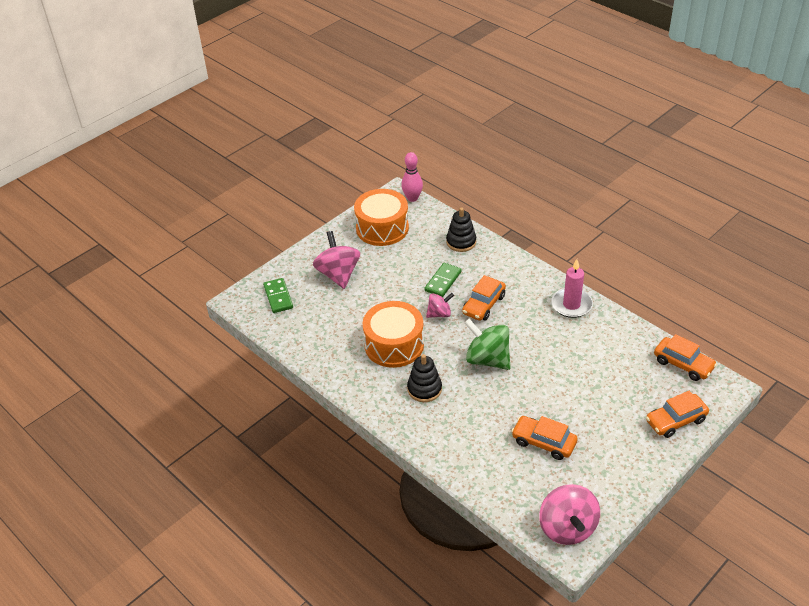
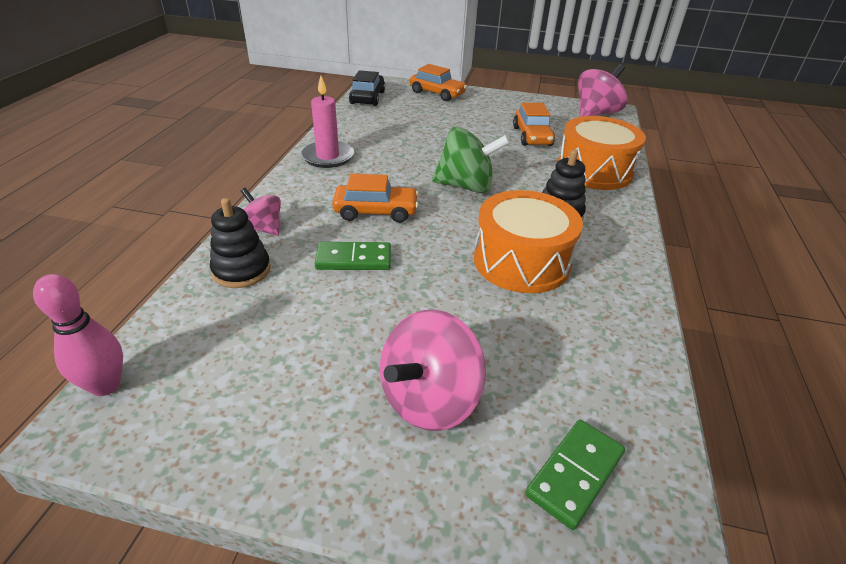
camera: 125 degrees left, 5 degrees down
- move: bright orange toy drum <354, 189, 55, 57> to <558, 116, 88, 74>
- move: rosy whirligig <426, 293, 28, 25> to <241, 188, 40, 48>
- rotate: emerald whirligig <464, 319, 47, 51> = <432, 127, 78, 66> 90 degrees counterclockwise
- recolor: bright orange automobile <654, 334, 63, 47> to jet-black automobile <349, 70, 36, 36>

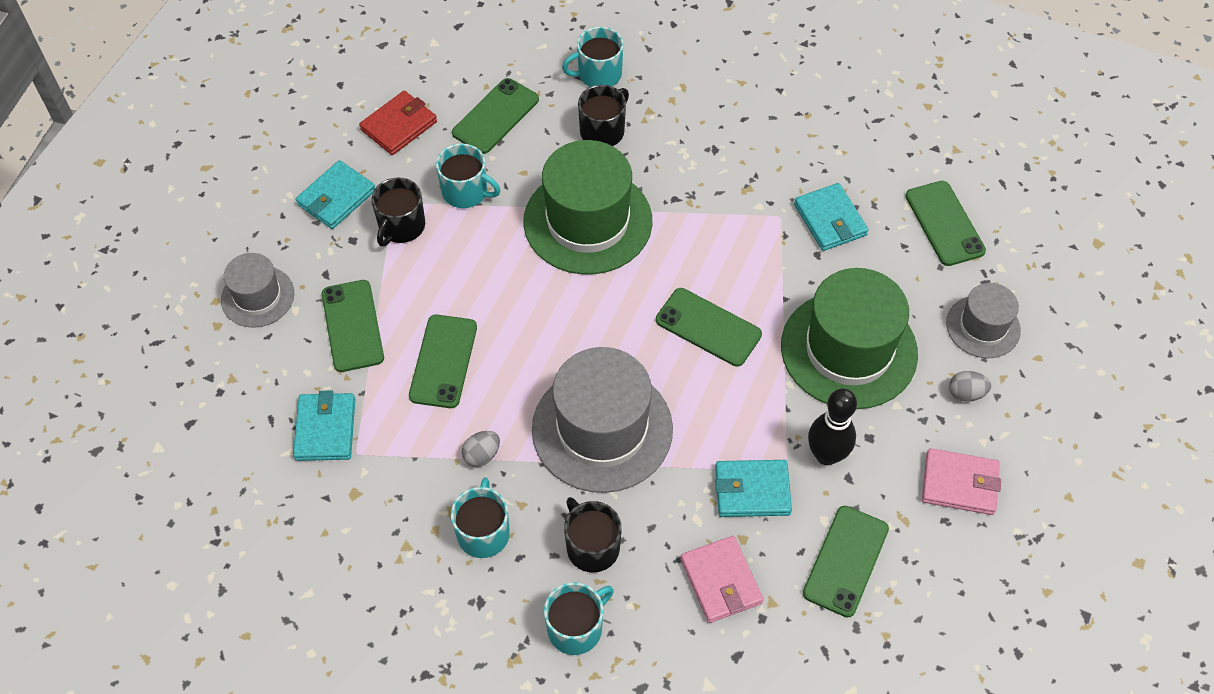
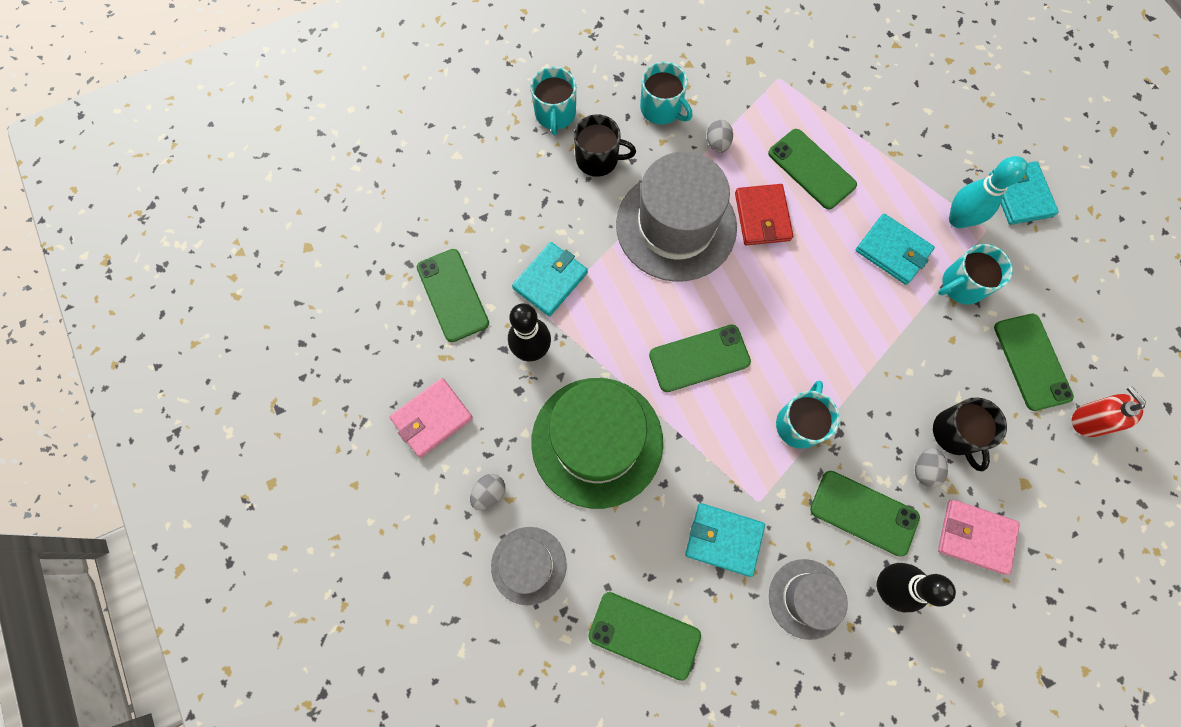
camera: 130 degrees right, 15 degrees up
- move: teal coffee mug <562, 27, 61, 60> to <776, 381, 64, 68>
- move: crimson billfold <359, 91, 78, 64> to <735, 184, 58, 61>
- delete: emerald tall hat <523, 140, 129, 134>
- replace: jet-black coffee mug <371, 177, 54, 69> to teal skittle <949, 156, 78, 72>
- move: ash-grey tall hat <221, 253, 73, 75> to <769, 559, 79, 81>
- move: emerald mobile phone <322, 280, 62, 92> to <810, 471, 110, 86>
- move: teal billfold <293, 390, 62, 71> to <856, 214, 79, 71>
- move: rosy billfold <680, 536, 84, 87> to <938, 500, 82, 75>
- insert: crimson soap pump <1072, 386, 74, 51>
- insert: ash-grey egg shape <915, 448, 33, 40>
- insert: jet-black skittle <876, 563, 80, 49>

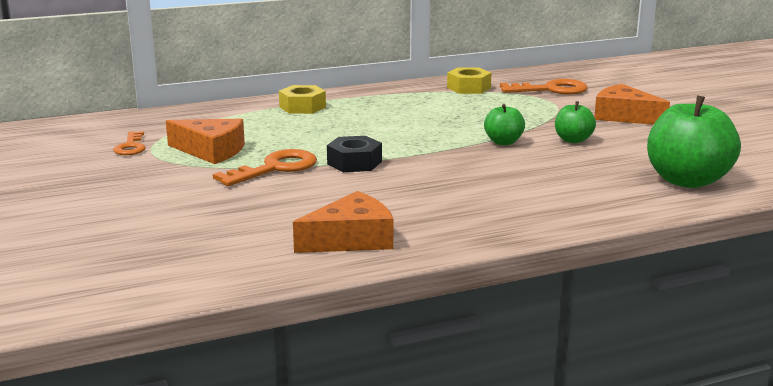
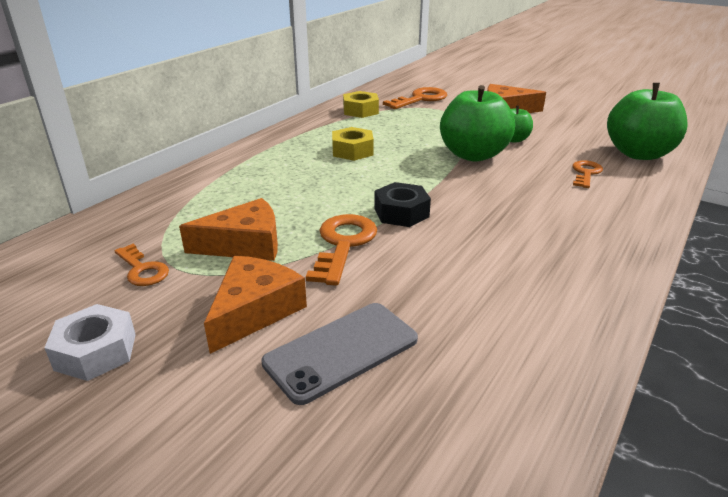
camera: 35 degrees left, 10 degrees up
- move: golden hexagon nut <279, 85, 47, 29> to <332, 127, 42, 34>
- resize: emerald apple <484, 104, 41, 41> = <440, 85, 75, 77> x1.94
- move: bright orange piece of cheese <293, 191, 100, 62> to <204, 256, 103, 98>
- insert: bright orange door key <572, 160, 31, 28>
- insert: ash-grey mobile phone <261, 303, 157, 102>
- insert: pure white hexagon nut <44, 304, 92, 77>

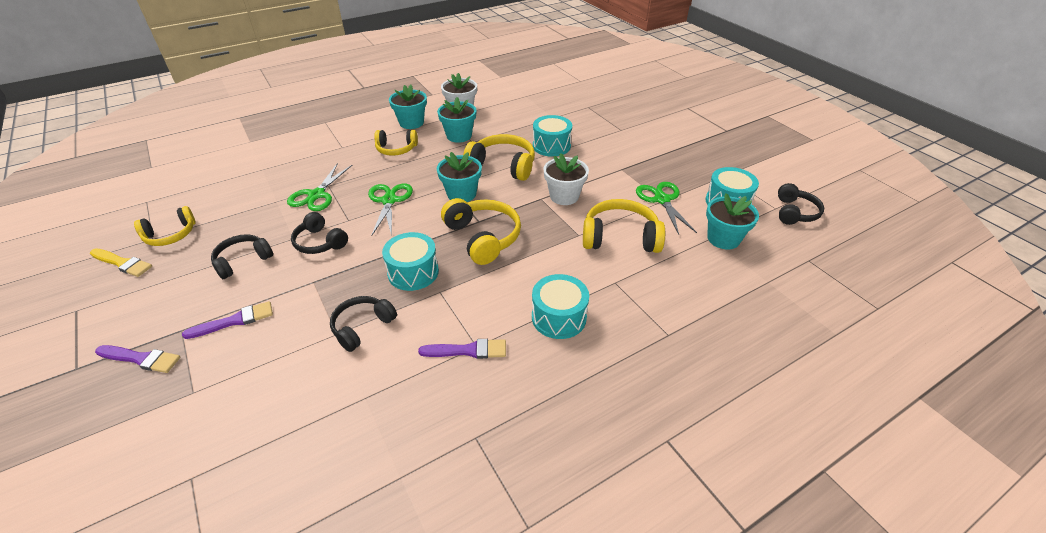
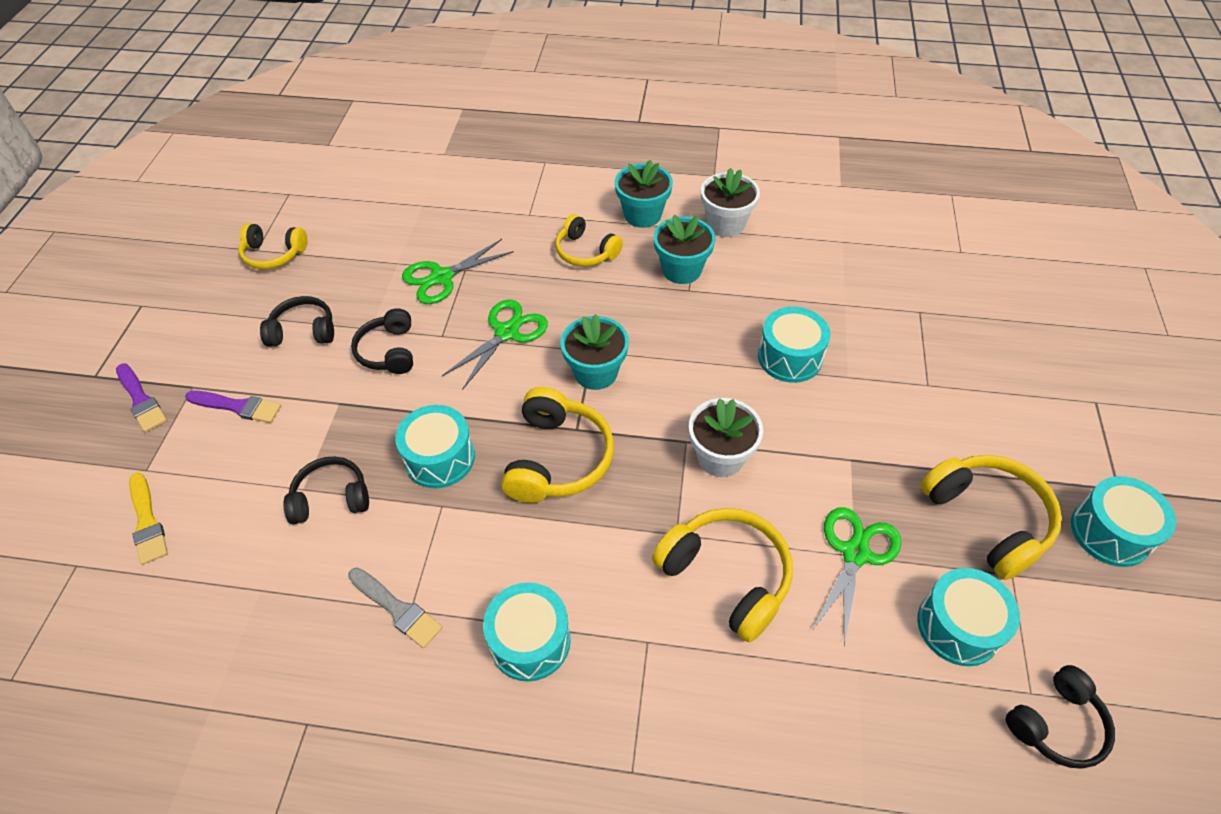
camera: 40 degrees right, 10 degrees up
- move: golden headphones <463, 134, 72, 47> to <920, 455, 142, 125>
- delete: teal potted plant <706, 193, 53, 56>
- move: golden paintbrush <90, 249, 62, 28> to <129, 473, 39, 92>
- recolor: purple paintbrush <418, 339, 88, 20> to ash-grey paintbrush <348, 568, 94, 80>
- insert: teal toy drum <1071, 476, 105, 91>

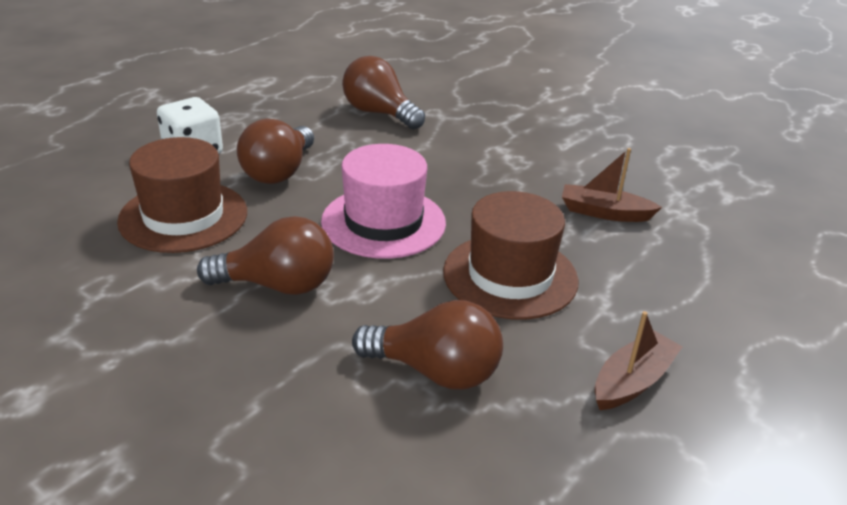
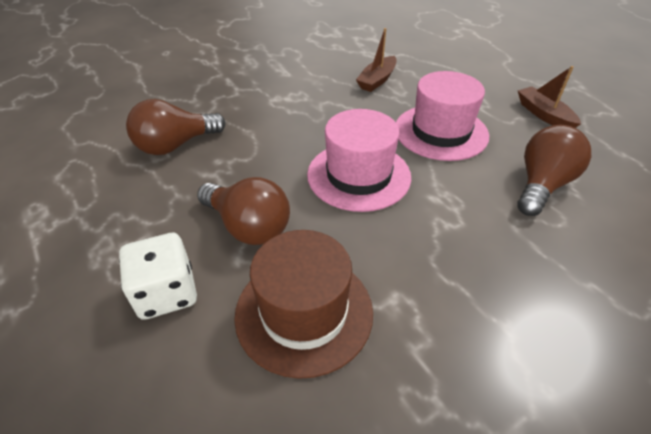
camera: 70 degrees left, 10 degrees up
- recolor: brown tall hat <443, 191, 136, 129> to rosy tall hat <396, 71, 93, 90>
- delete: brown bulb <197, 216, 137, 79>

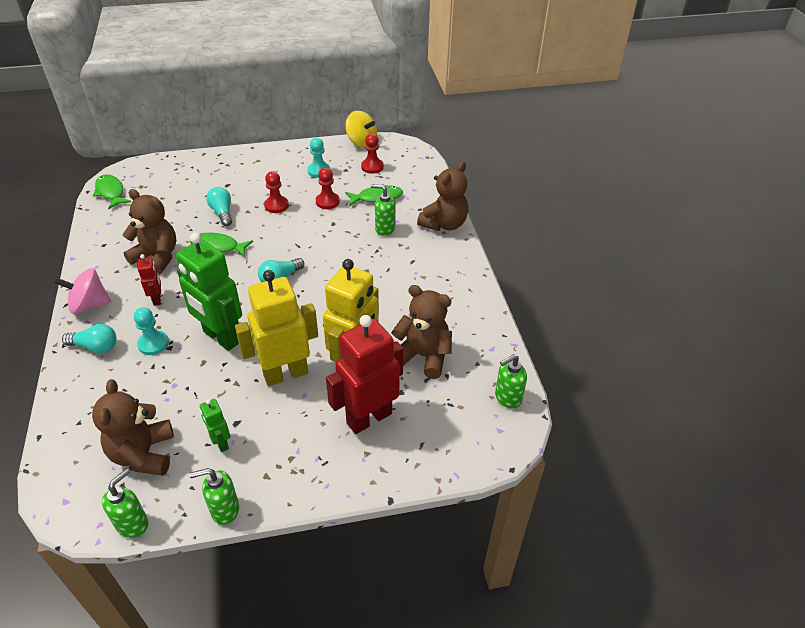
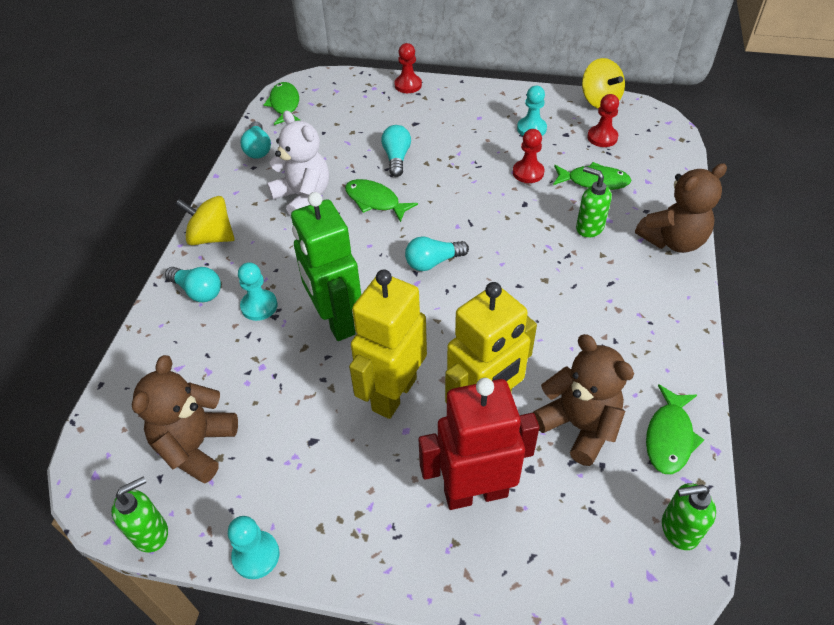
camera: 25 degrees right, 5 degrees up
- move: crimson pawn <264, 171, 25, 42> to <394, 43, 28, 50>
- recolor: brown teddy bear <122, 189, 54, 86> to pure white teddy bear <267, 111, 62, 105>
- delete: crimson toy robot <138, 254, 23, 52>
- recolor: rosy whirligig <54, 268, 57, 46> to golden whirligig <175, 196, 60, 49>
- rotate: golden toy robot <235, 270, 83, 116> = <349, 270, 78, 149> 60 degrees counterclockwise
- delete: emerald toy robot <200, 399, 30, 53>
- replace: emerald soap pump <189, 468, 50, 57> to teal pawn <228, 516, 51, 63>
- insert: teal bulb <241, 121, 30, 38>
- insert: emerald fish <646, 384, 58, 90>

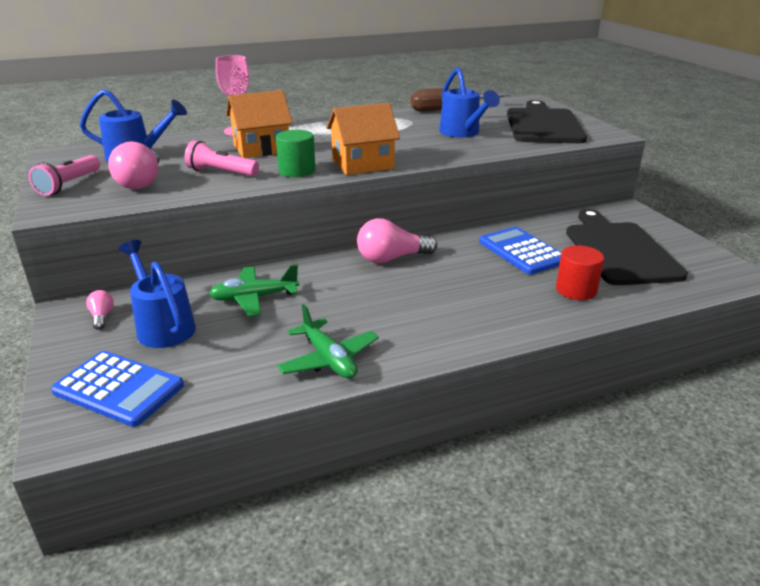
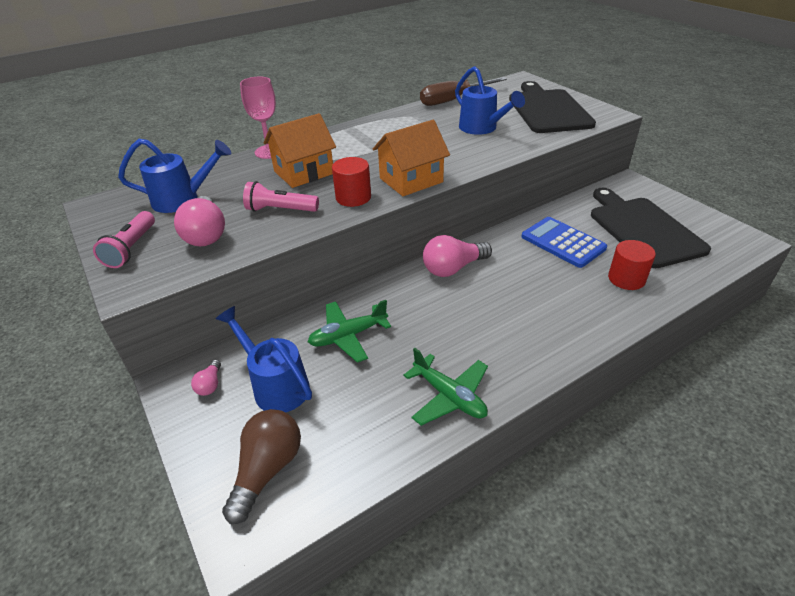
camera: 10 degrees left, 10 degrees up
- recolor: emerald cylinder <276, 130, 39, 47> to crimson cylinder <332, 157, 39, 50>
- rotate: rosy bulb <86, 290, 28, 40> = <191, 360, 30, 36> 150 degrees counterclockwise
- replace: cobalt pocket calculator <51, 351, 133, 76> to brown bulb <222, 409, 79, 115>

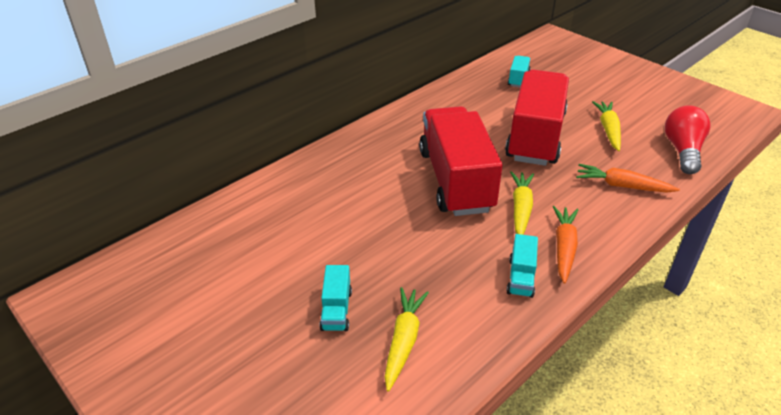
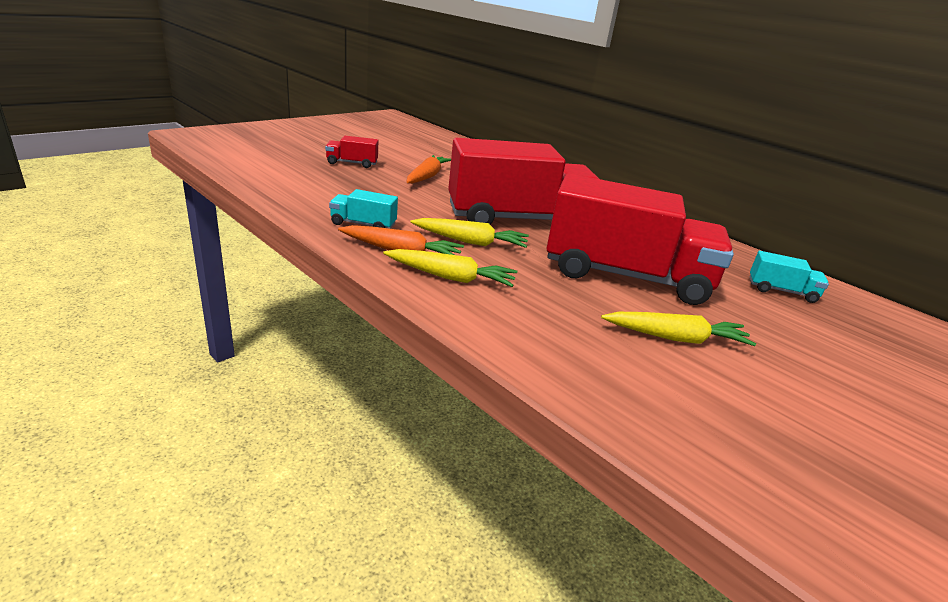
camera: 85 degrees right, 10 degrees down
- delete: crimson bulb <665, 105, 46, 69>
- move: bright orange toy carrot <576, 164, 104, 29> to <407, 155, 44, 29>
- recolor: teal truck <320, 265, 32, 66> to crimson truck <325, 136, 53, 32>
- move: golden toy carrot <384, 287, 45, 105> to <383, 249, 134, 38>

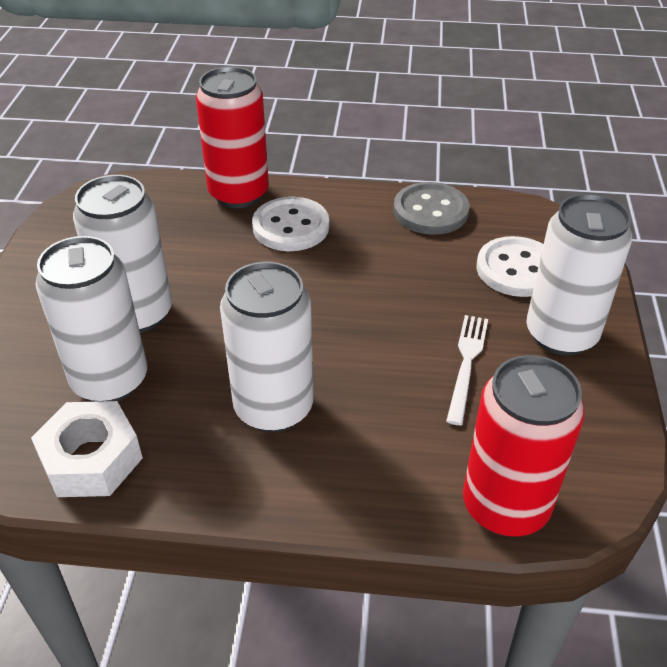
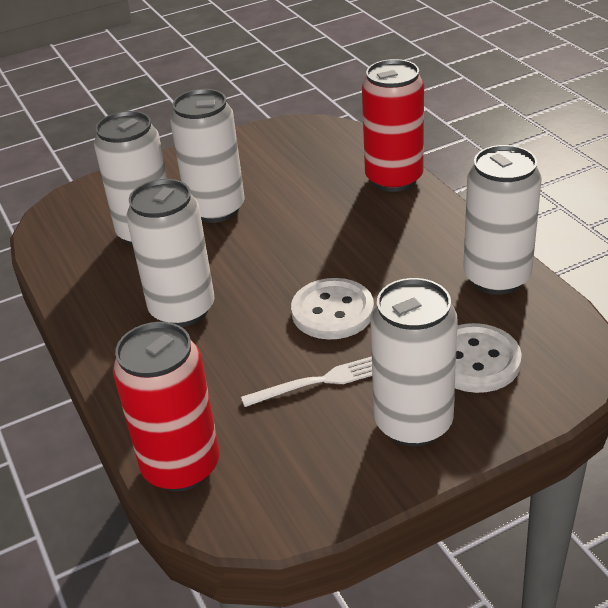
camera: 60 degrees right, 5 degrees down
- replace: ash-grey button <393, 182, 77, 53> to pure white can <463, 145, 79, 150>
- move: pure white button <252, 197, 77, 54> to <291, 278, 83, 61>
- delete: pure white hexagon nut <31, 401, 112, 96>

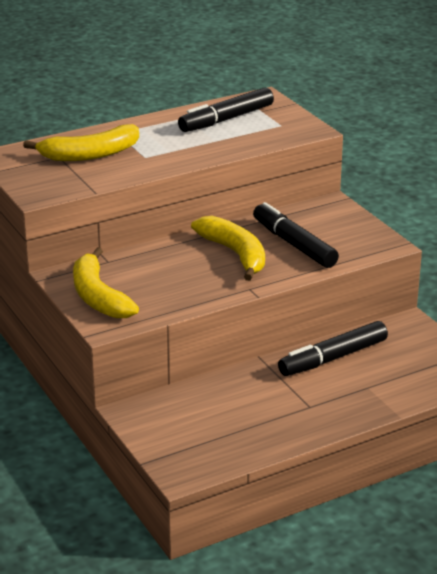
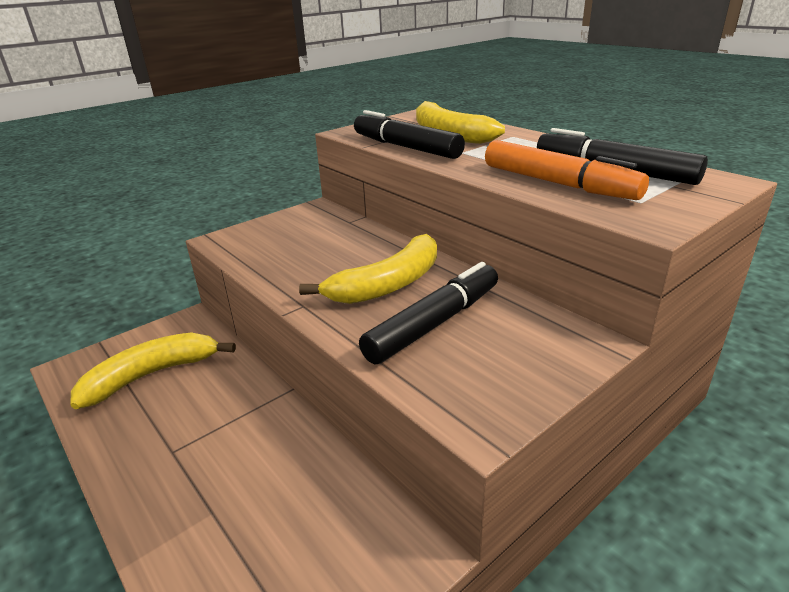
camera: 80 degrees right, 0 degrees up
- move: golden banana fruit <73, 247, 66, 71> to <70, 332, 166, 77>
- move: jet-black marker <278, 321, 110, 55> to <354, 110, 111, 49>
- insert: bright orange marker <485, 140, 164, 60>

